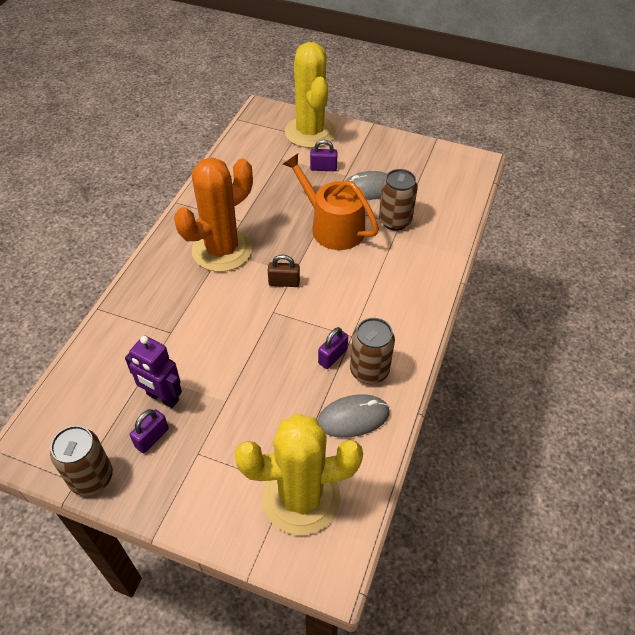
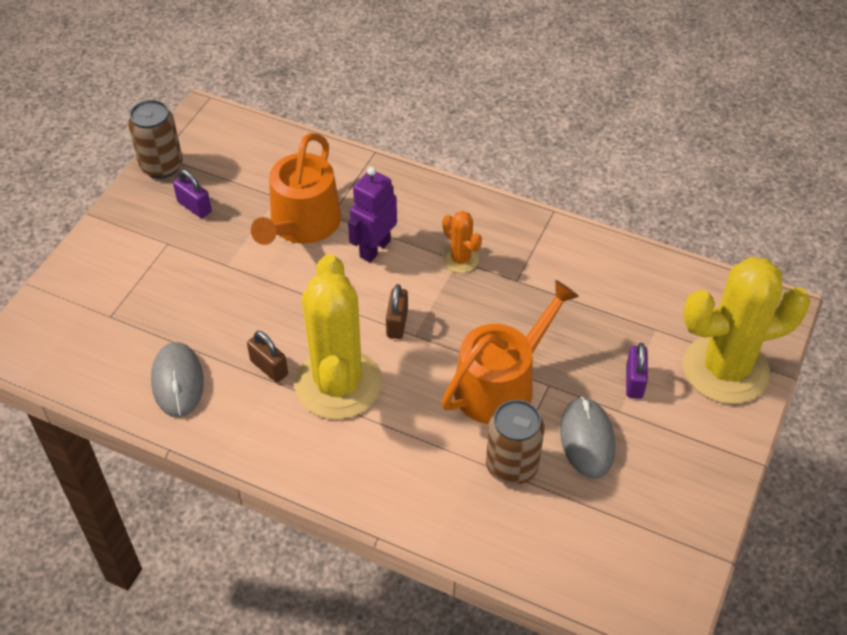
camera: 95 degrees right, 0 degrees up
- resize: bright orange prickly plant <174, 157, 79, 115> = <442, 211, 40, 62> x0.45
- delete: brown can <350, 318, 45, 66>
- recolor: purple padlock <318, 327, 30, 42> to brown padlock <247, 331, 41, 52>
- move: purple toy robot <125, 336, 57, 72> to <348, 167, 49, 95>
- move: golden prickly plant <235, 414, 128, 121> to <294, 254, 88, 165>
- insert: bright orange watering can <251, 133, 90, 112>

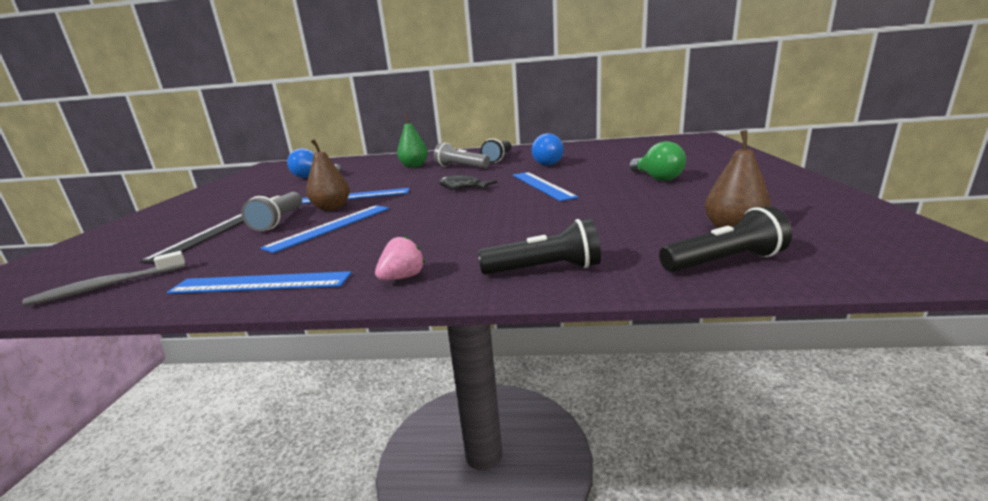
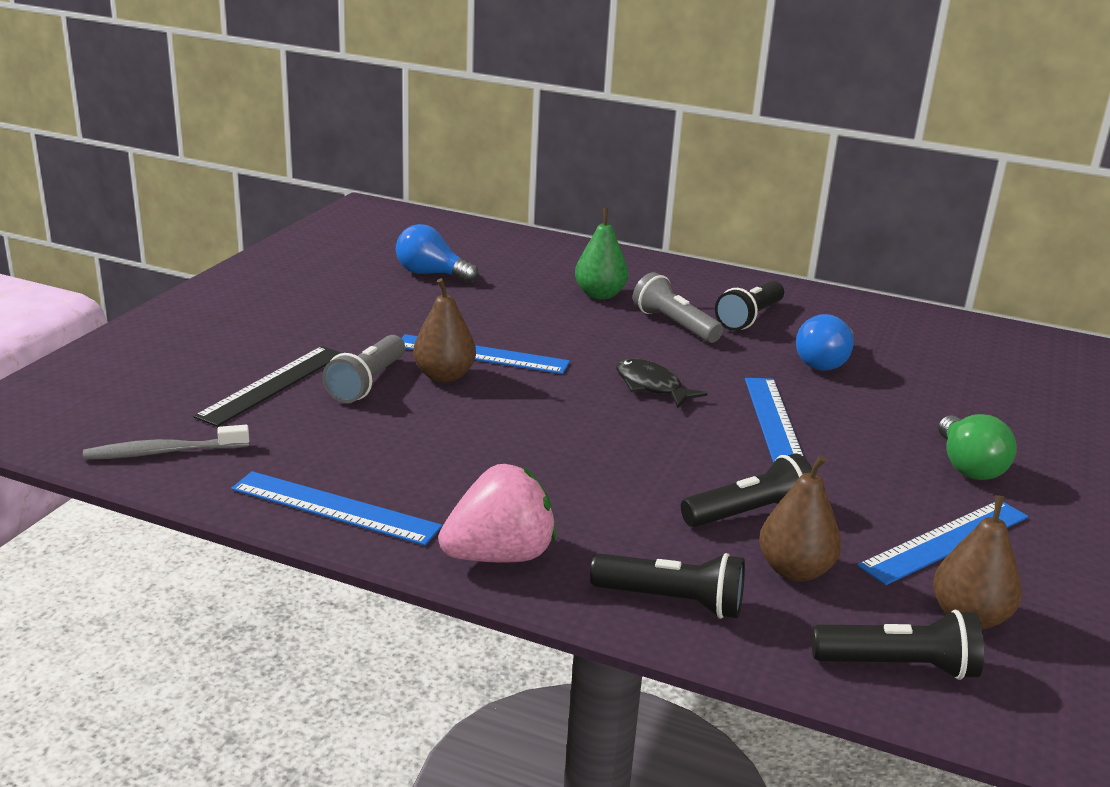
camera: 15 degrees right, 5 degrees up
- move: cobalt measuring stick <261, 205, 128, 48> to <857, 502, 171, 83>
- resize: rosy toy strawberry <375, 236, 50, 44> = <438, 464, 118, 99> x1.85
- insert: jet-black flashlight <681, 453, 131, 74>
- insert: brown toy pear <759, 455, 82, 127>

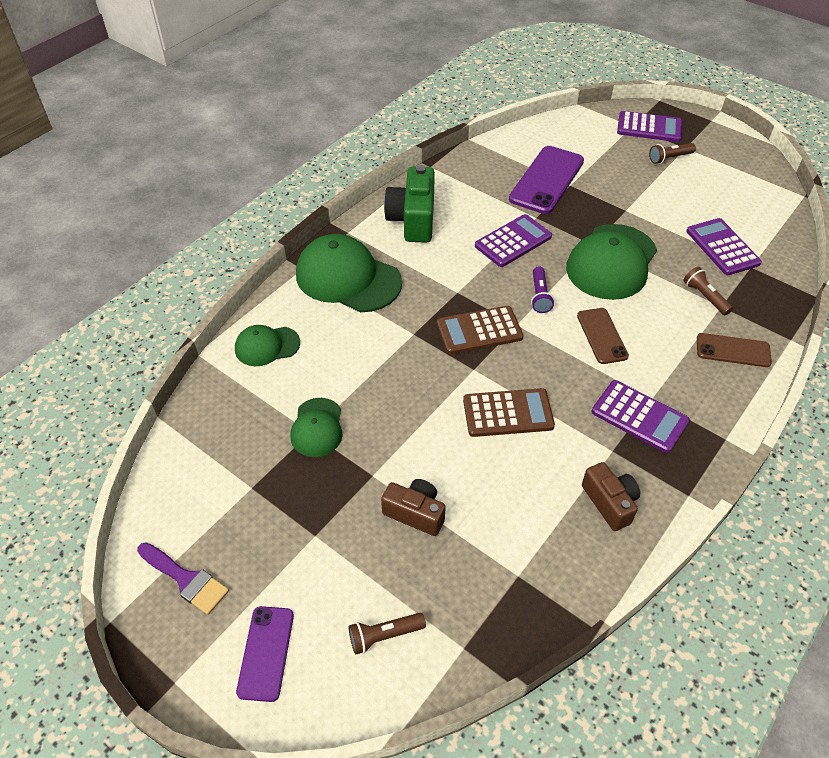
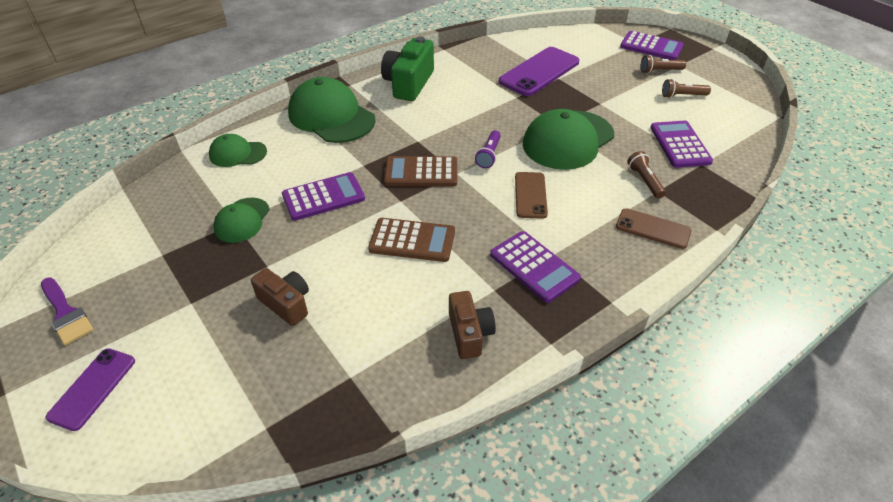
camera: 15 degrees right, 5 degrees down
- move: purple pocket calculator <475, 214, 77, 53> to <282, 172, 83, 49>
- move: brown flashlight <349, 613, 77, 42> to <662, 79, 49, 19>

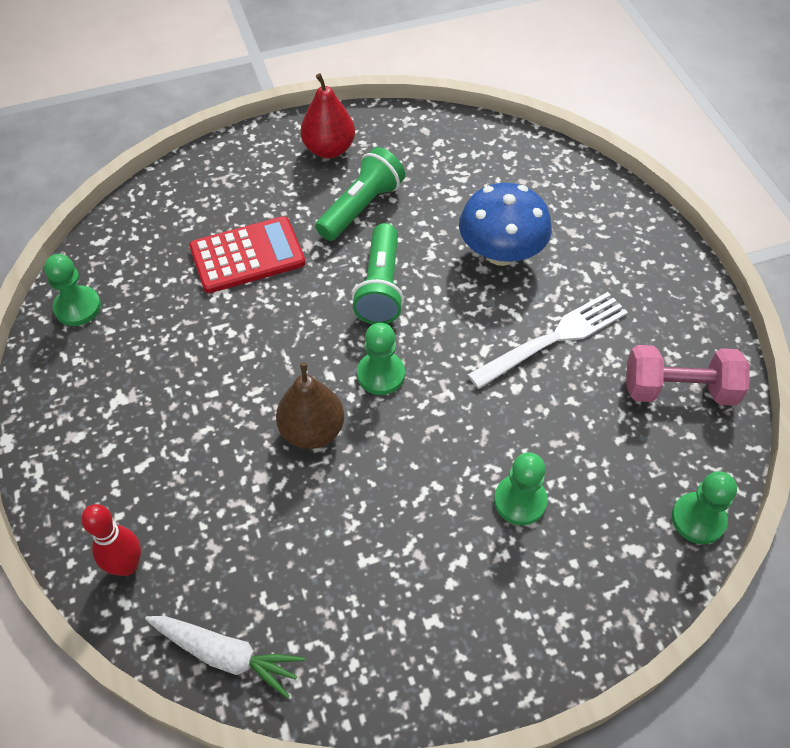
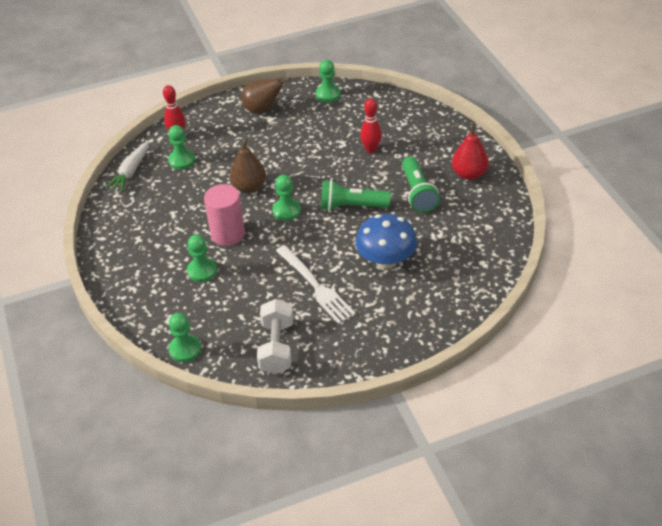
camera: 90 degrees right, 10 degrees down
- rotate: emerald flashlight <315, 147, 90, 94> = <402, 157, 38, 56> 45 degrees clockwise
- replace: crimson pocket calculator <189, 216, 116, 77> to crimson skittle <360, 98, 22, 55>
- recolor: rosy dumbbell <626, 345, 124, 61> to pure white dumbbell <257, 299, 36, 75>
- insert: brown toy pear <241, 78, 49, 36>
- insert: emerald pawn <168, 125, 27, 44>
- insert: rosy cylinder <204, 184, 41, 62>

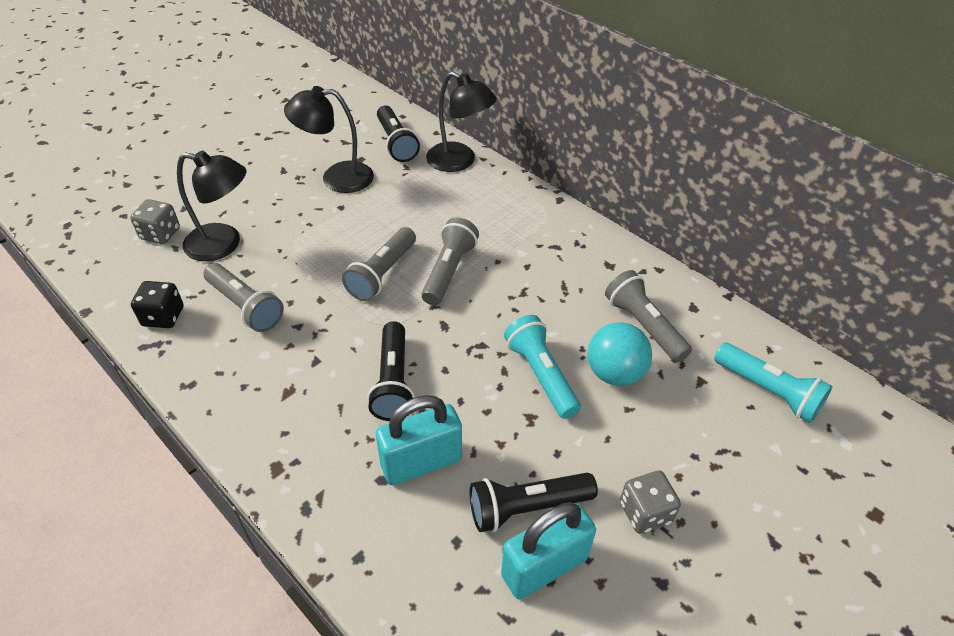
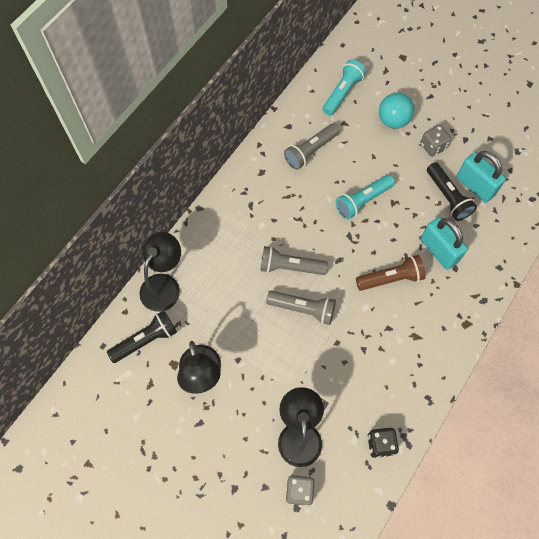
camera: 100 degrees left, 20 degrees up
- delete: ash-grey flashlight <203, 263, 81, 69>
- recolor: jet-black flashlight <367, 321, 48, 100> to brown flashlight <356, 255, 70, 36>
- move: teal play ball <588, 322, 64, 64> to <379, 93, 35, 36>

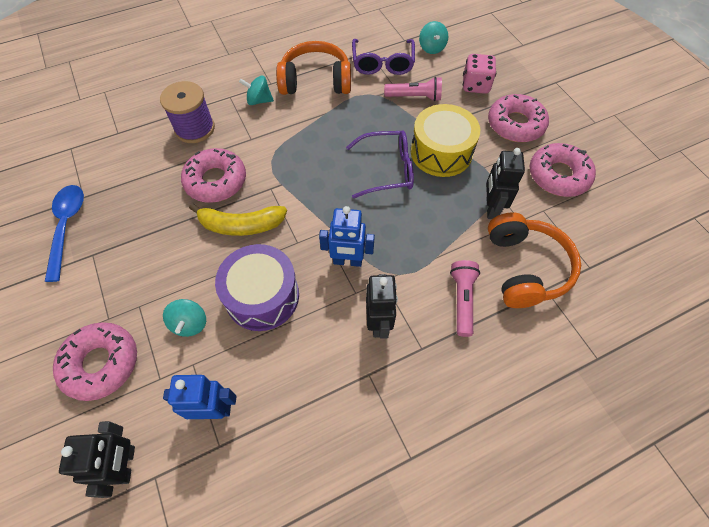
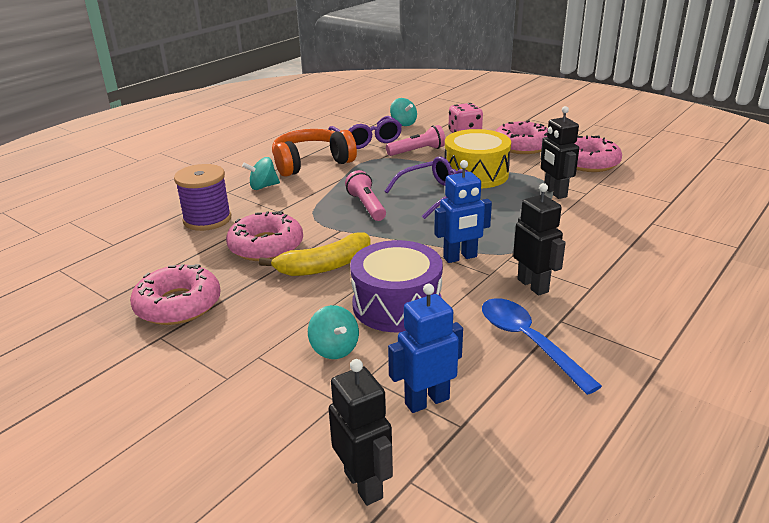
camera: 25 degrees left, 30 degrees down
- move: cobalt spoon <45, 185, 39, 97> to <482, 298, 120, 97>
- delete: bright orange headphones <488, 212, 93, 96>
- move: rosy flashlight <450, 260, 30, 77> to <345, 170, 41, 51>
- move: rosy donut <53, 322, 84, 79> to <130, 264, 91, 61>

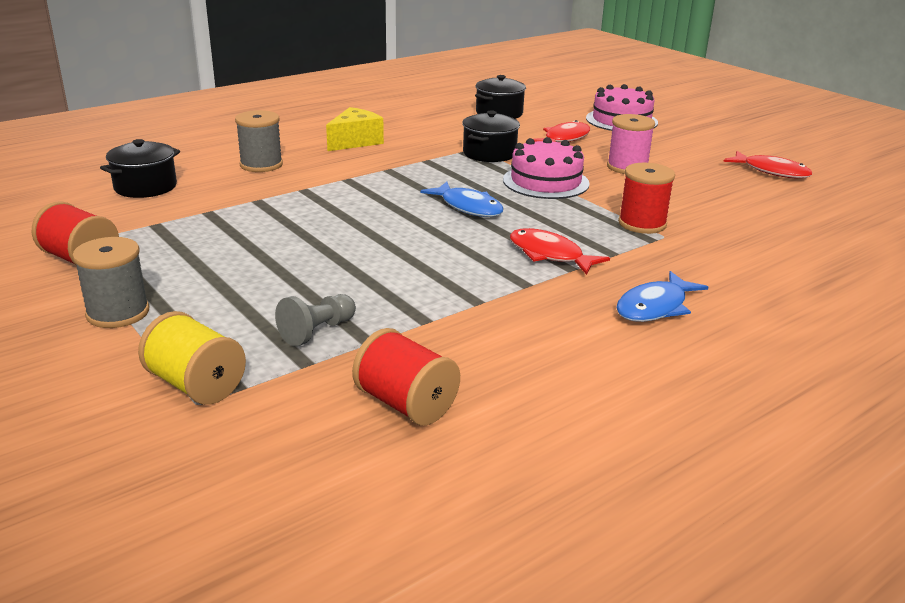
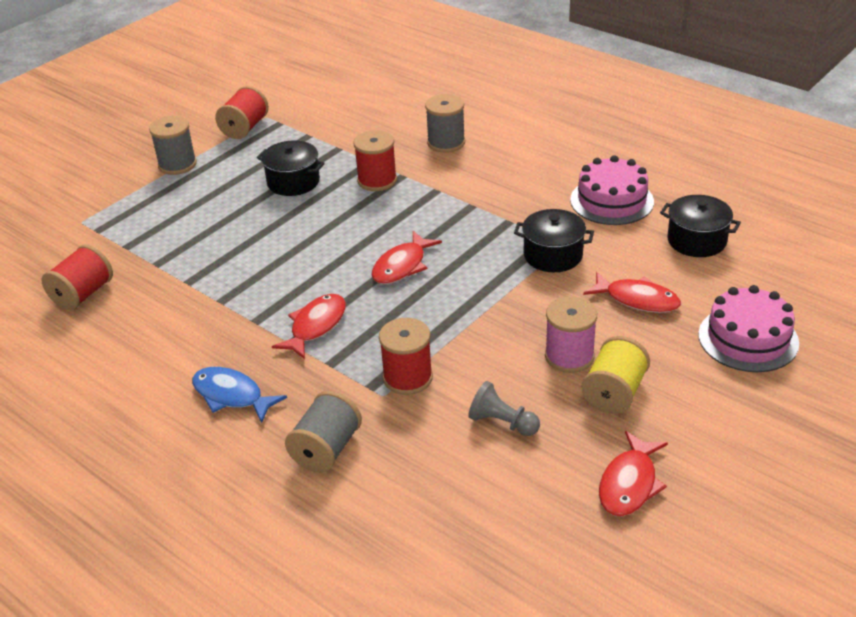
camera: 80 degrees right, 10 degrees up
- delete: golden piece of cheese <326, 107, 58, 44>
- move: rosy cake <503, 137, 87, 62> to <570, 155, 84, 70>
- move: jet-black cooking pot <100, 139, 80, 59> to <257, 140, 68, 56>
- recolor: cobalt fish <420, 182, 83, 35> to crimson fish <371, 231, 71, 53>
- move: ash-grey pawn <275, 294, 81, 52> to <468, 381, 72, 55>
- move: golden bobbin <138, 311, 108, 94> to <581, 336, 69, 78>
- insert: crimson bobbin <353, 130, 44, 61>
- insert: ash-grey bobbin <285, 391, 77, 82>

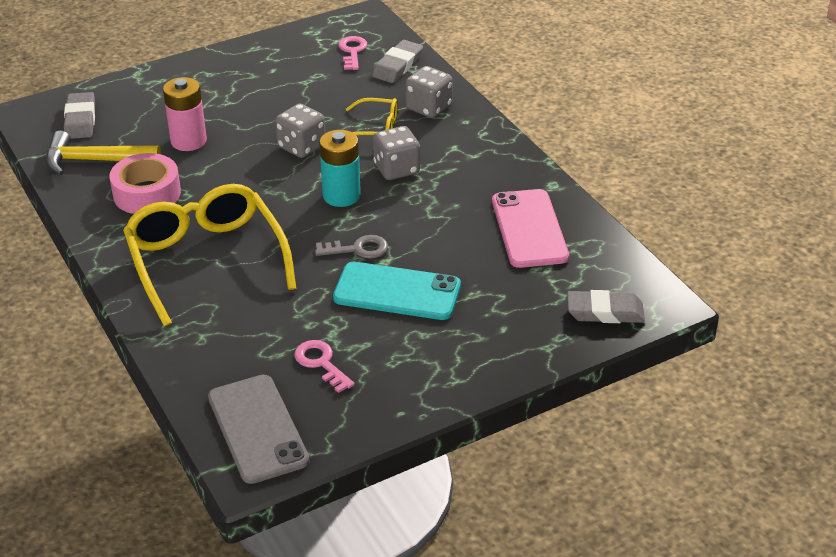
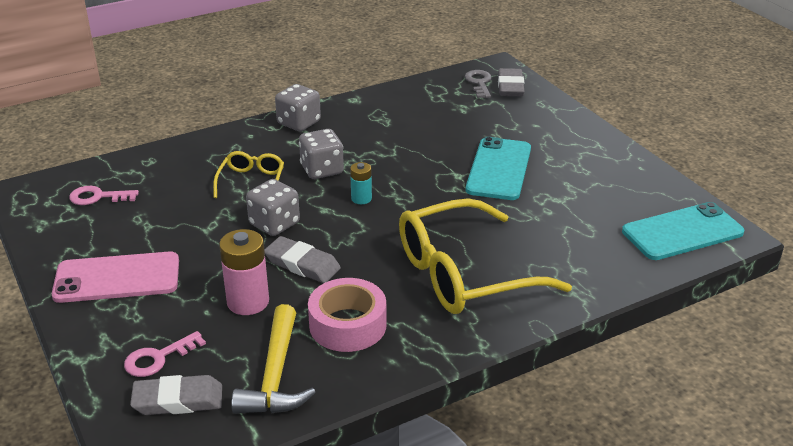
camera: 90 degrees left, 5 degrees down
- move: ash-grey pencil eraser <372, 40, 51, 43> to <264, 236, 77, 47>
- move: ash-grey die <405, 66, 47, 52> to <275, 84, 46, 47>
- resize: teal battery <319, 130, 42, 77> = <350, 162, 22, 42> x0.56
- move: rosy mobile phone <492, 189, 77, 79> to <52, 252, 127, 51>
- move: ash-grey door key <315, 235, 73, 24> to <465, 70, 26, 28>
- move: rosy door key <294, 340, 61, 53> to <124, 331, 82, 46>
- recolor: ash-grey mobile phone <208, 375, 101, 109> to teal mobile phone <622, 202, 122, 58>

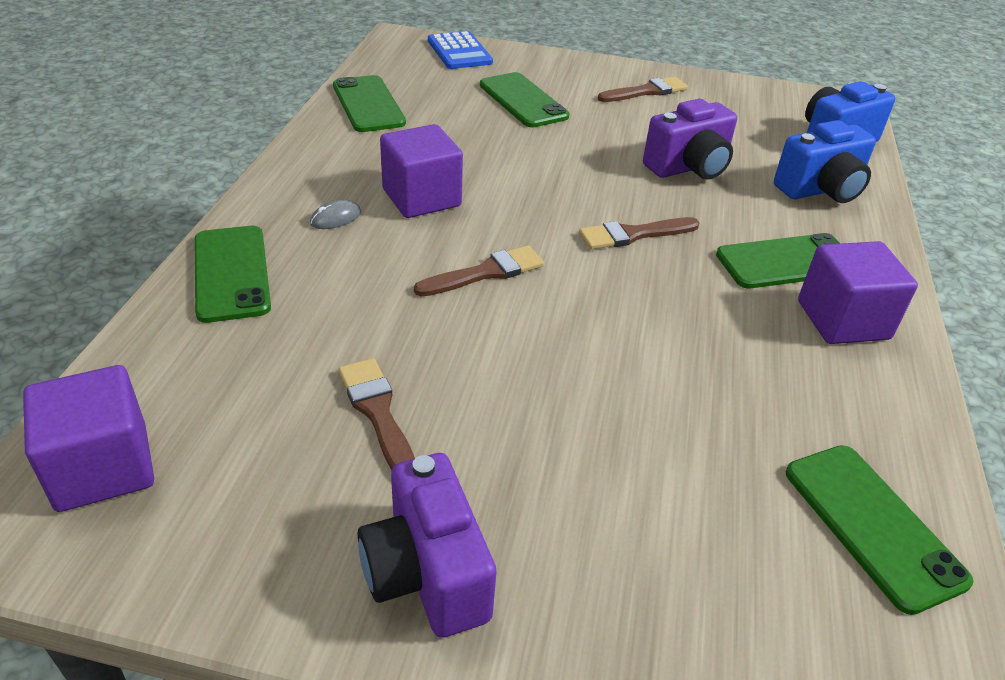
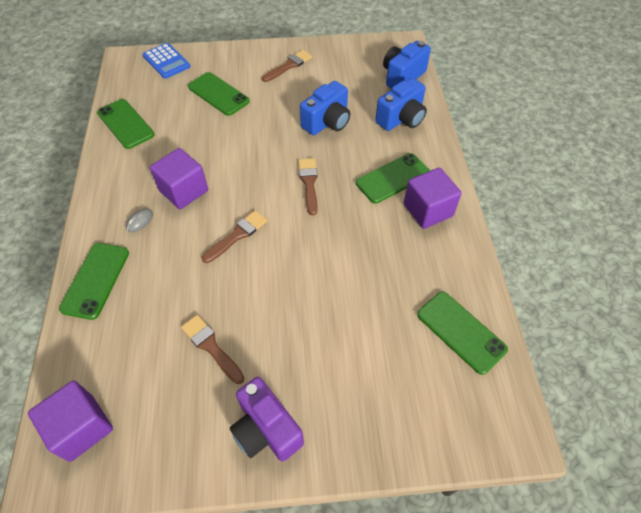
camera: 15 degrees left, 15 degrees up
- recolor: purple camera <643, 99, 94, 81> to cobalt camera <300, 81, 50, 54>
- rotate: brown paintbrush <579, 217, 121, 32> = <298, 158, 20, 57> 120 degrees clockwise
- rotate: emerald mobile phone <194, 226, 77, 97> = <59, 243, 70, 77> 45 degrees clockwise

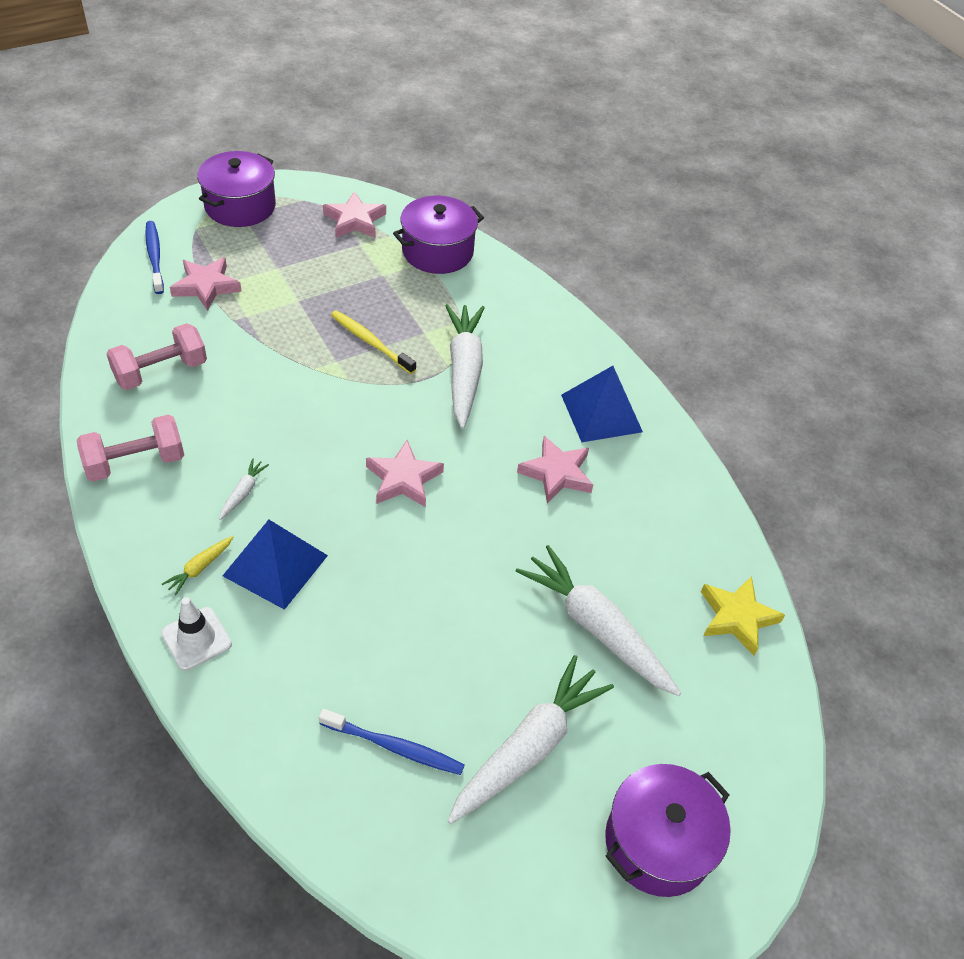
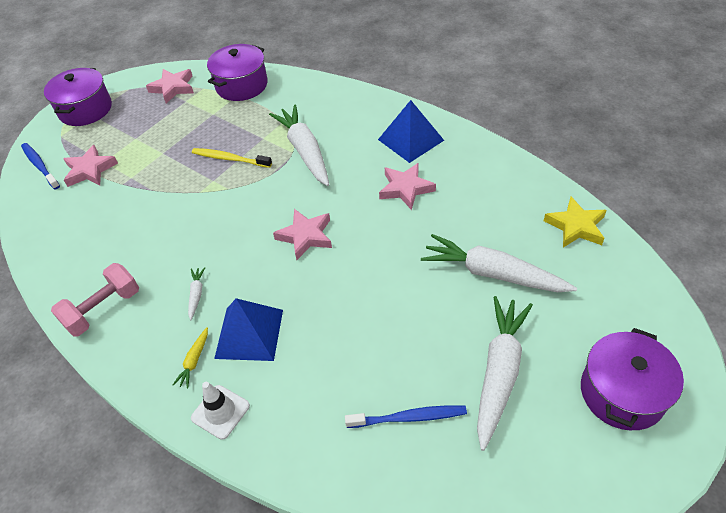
camera: 15 degrees left, 0 degrees up
- delete: rosy dumbbell <106, 323, 101, 67>

